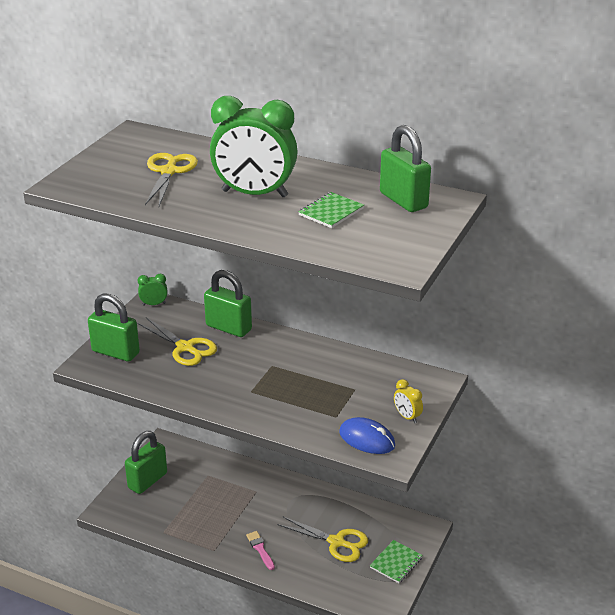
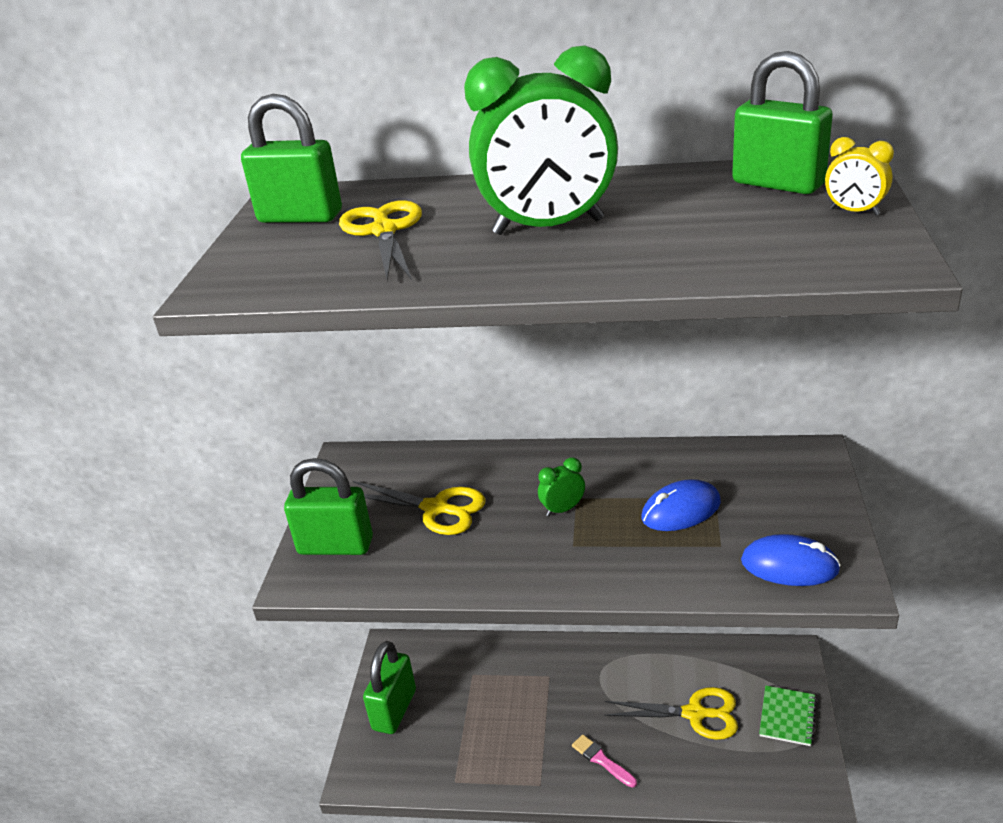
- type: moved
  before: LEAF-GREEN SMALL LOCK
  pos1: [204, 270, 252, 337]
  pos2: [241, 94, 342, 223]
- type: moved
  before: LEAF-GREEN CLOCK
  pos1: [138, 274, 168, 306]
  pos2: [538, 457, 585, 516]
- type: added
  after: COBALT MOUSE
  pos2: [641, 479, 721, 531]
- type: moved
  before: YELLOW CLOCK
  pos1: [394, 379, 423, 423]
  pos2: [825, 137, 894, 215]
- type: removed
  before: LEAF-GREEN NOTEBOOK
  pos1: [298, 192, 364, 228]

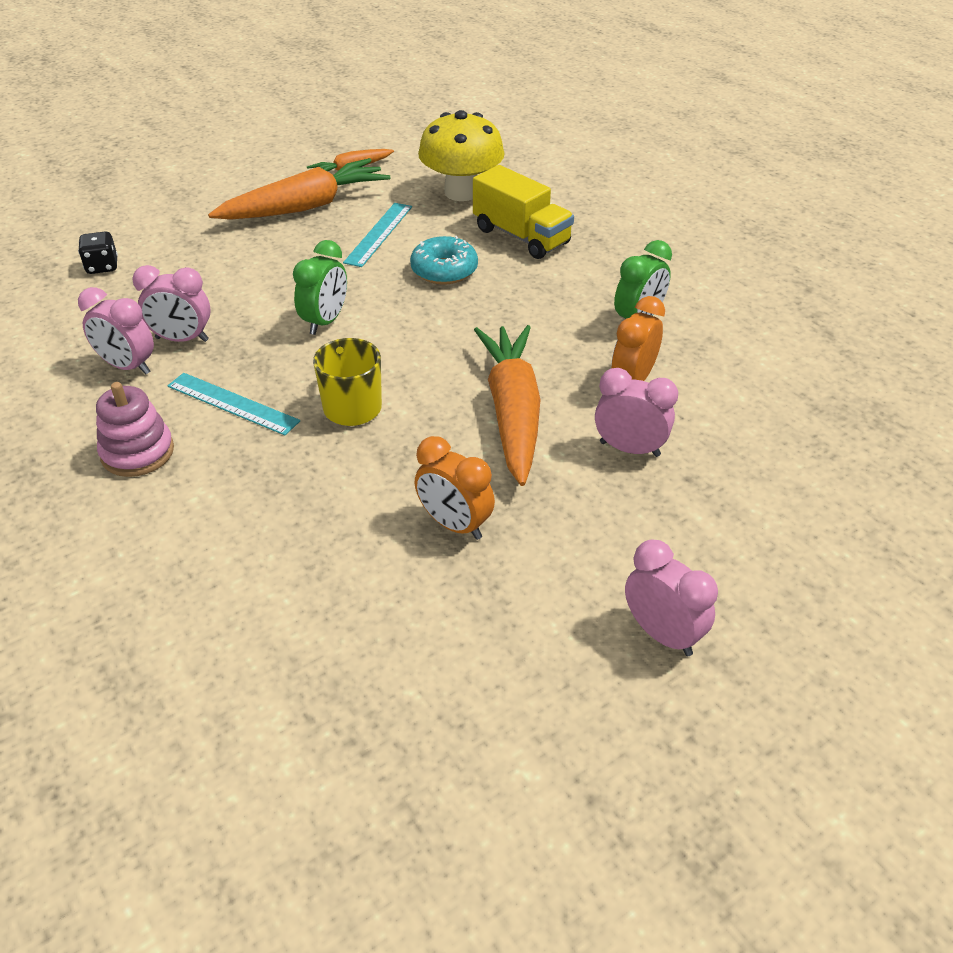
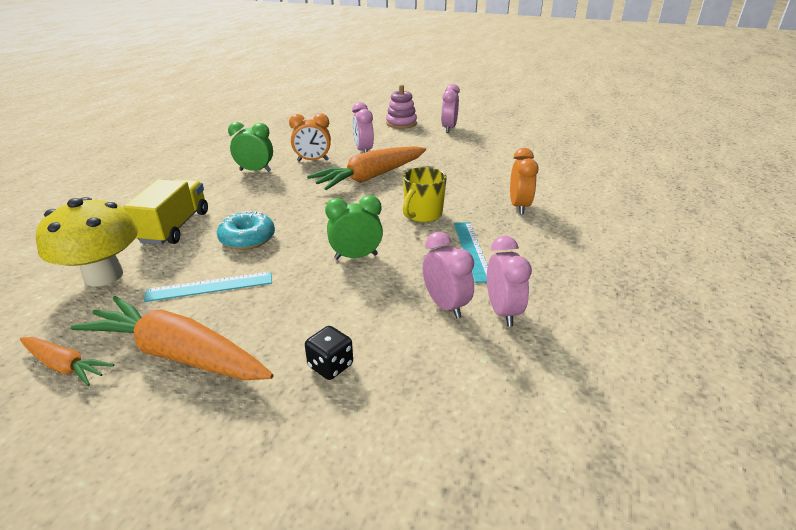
- type: moved
  before: EBONY DIE
  pos1: [78, 231, 118, 274]
  pos2: [305, 326, 353, 380]
- type: moved
  before: ROSY STACKING RINGS
  pos1: [96, 382, 174, 477]
  pos2: [386, 85, 417, 129]
- type: moved
  before: ORANGE-COLOURED CLOCK
  pos1: [415, 436, 495, 540]
  pos2: [510, 148, 538, 214]

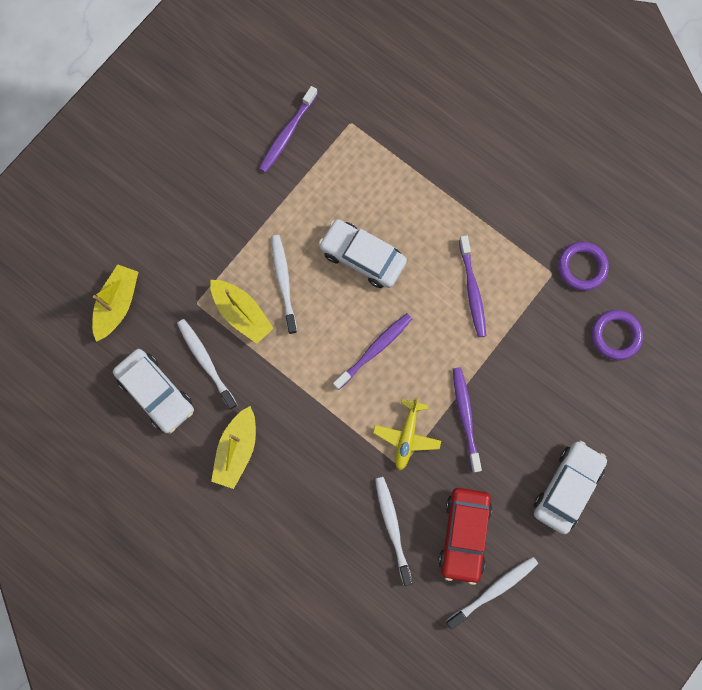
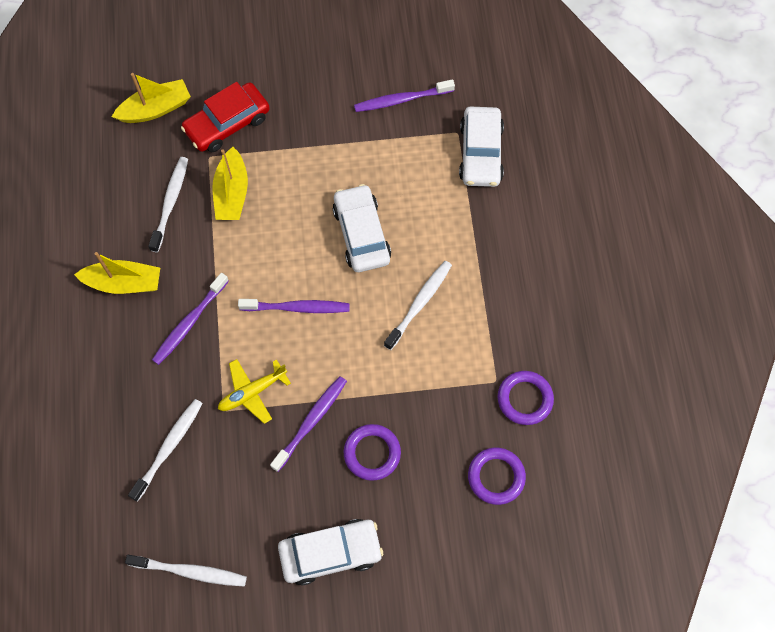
- type: turned
  before: YELLOW SAILBOAT
  pos1: [211, 406, 256, 489]
  pos2: [74, 252, 160, 294]
  turn: -150
- type: moved
  before: ROYAL PURPLE TOOTH BRUSH
  pos1: [459, 235, 486, 337]
  pos2: [152, 273, 229, 365]
- type: moved
  before: CRIMSON CAR
  pos1: [438, 488, 492, 585]
  pos2: [181, 82, 270, 152]
- type: added
  after: ROYAL PURPLE HOOP
  pos2: [344, 424, 401, 481]
- type: moved
  before: WHITE TOOTH BRUSH
  pos1: [271, 235, 297, 334]
  pos2: [384, 261, 452, 350]
- type: moved
  before: WHITE CAR
  pos1: [113, 349, 194, 434]
  pos2: [459, 106, 504, 187]

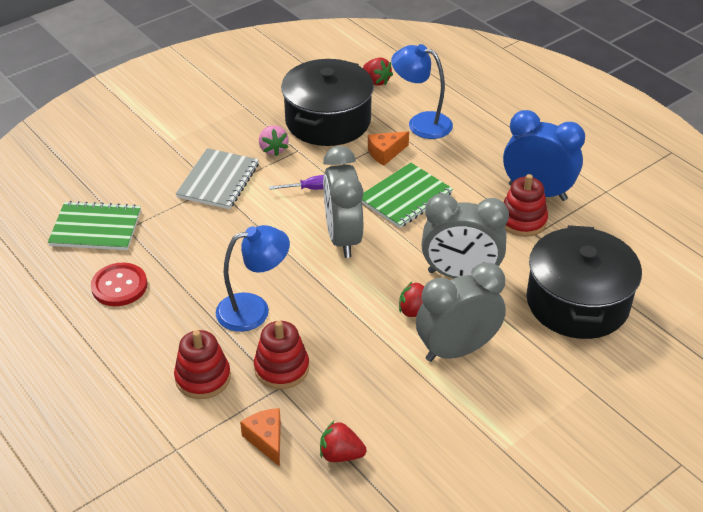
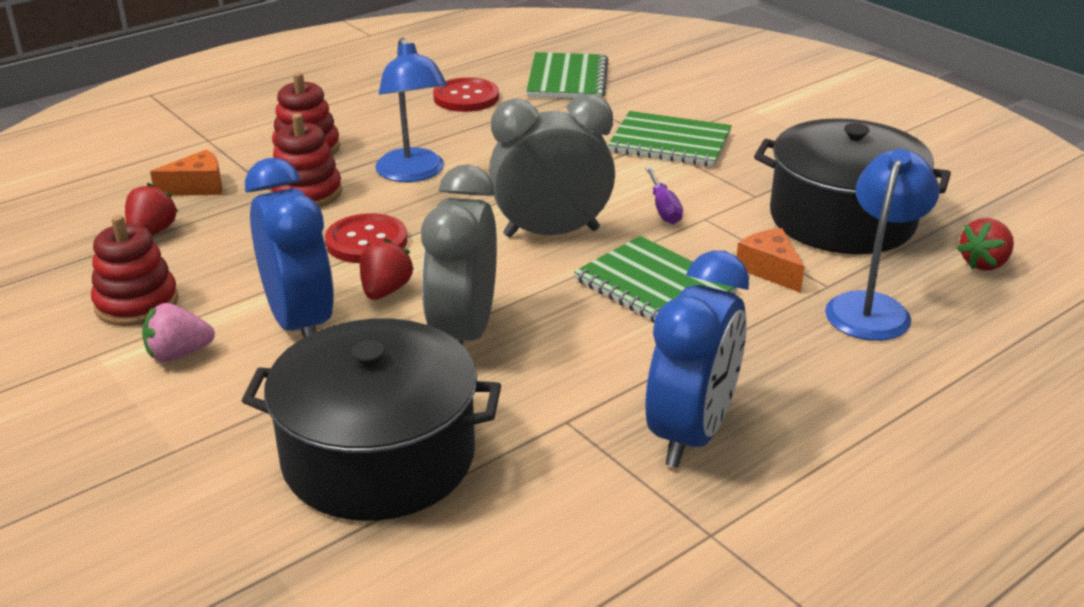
- type: moved
  before: CRIMSON STACKING RINGS
  pos1: [503, 174, 548, 237]
  pos2: [91, 215, 179, 326]
- type: moved
  before: ROSY STRAWBERRY
  pos1: [259, 125, 289, 156]
  pos2: [142, 303, 215, 362]
- type: recoloured
  before: GREY CLOCK
  after: COBALT CLOCK
  pos1: [416, 262, 506, 362]
  pos2: [245, 158, 334, 338]
- type: added
  after: CRIMSON BUTTON
  pos2: [325, 213, 408, 263]
- type: recoloured
  before: GREY NOTEBOOK
  after: LEAF-GREEN NOTEBOOK
  pos1: [176, 148, 259, 209]
  pos2: [608, 111, 732, 167]

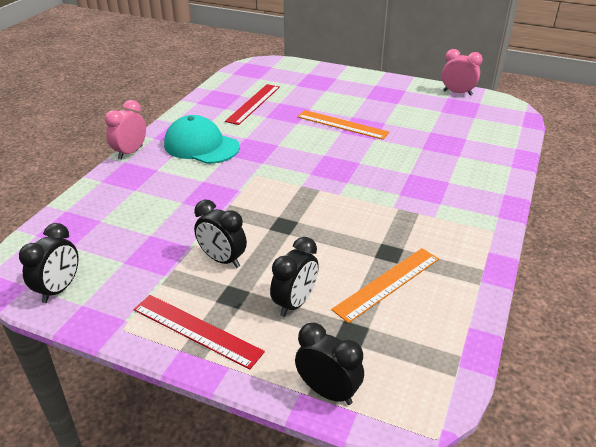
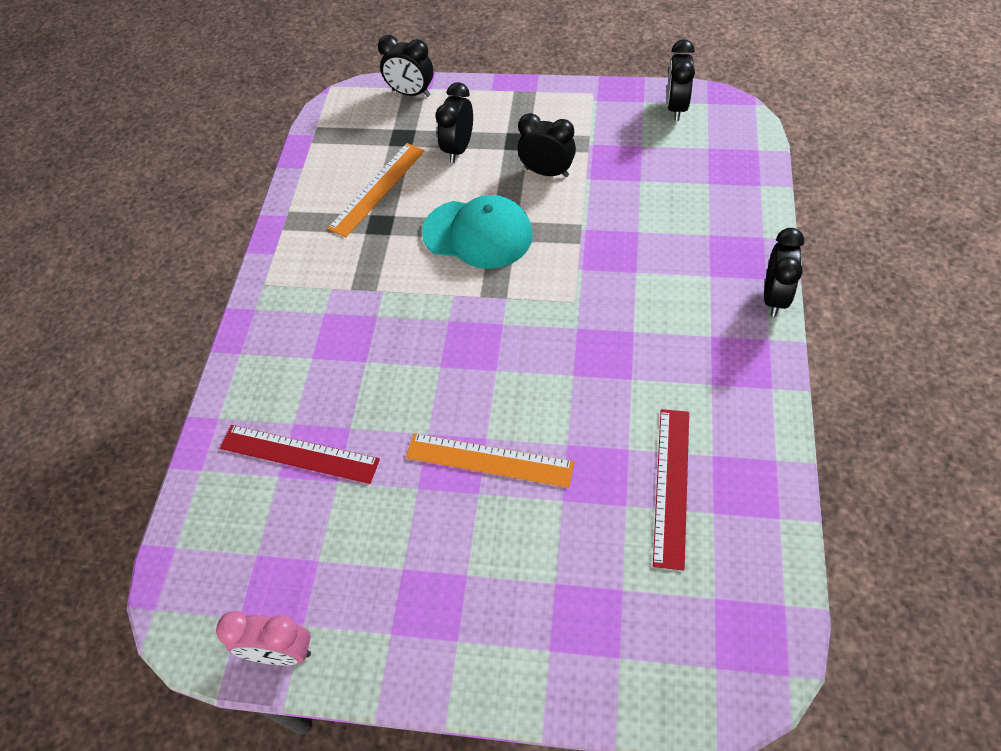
- type: moved
  before: CRIMSON RULER
  pos1: [133, 295, 265, 370]
  pos2: [220, 425, 380, 484]
- type: moved
  before: TURQUOISE CAP
  pos1: [164, 115, 240, 164]
  pos2: [422, 195, 533, 269]
- type: recoloured
  before: ROSY CLOCK
  after: EBONY CLOCK
  pos1: [105, 100, 146, 160]
  pos2: [764, 228, 804, 317]

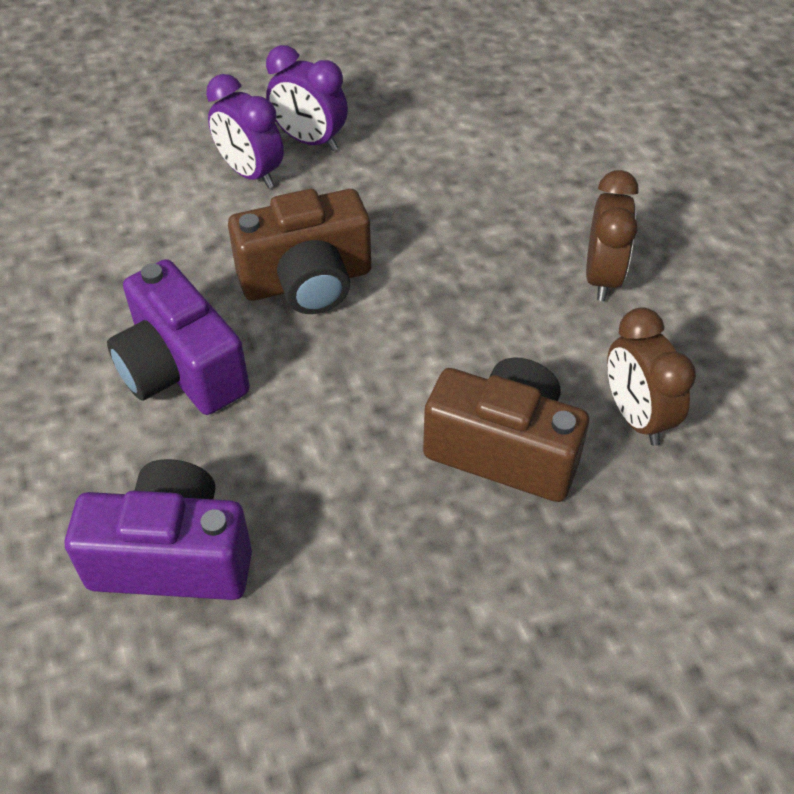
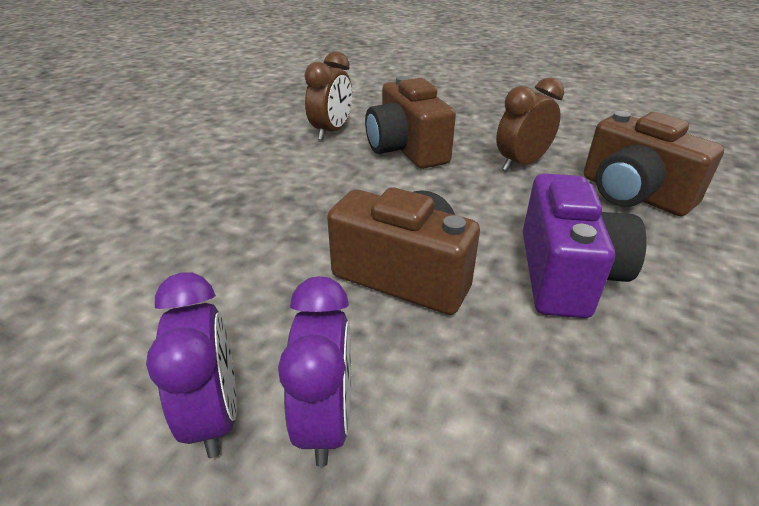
- type: moved
  before: RUSSET CLOCK
  pos1: [586, 170, 639, 301]
  pos2: [496, 77, 564, 171]
- type: recoloured
  before: ROYAL PURPLE CAMERA
  after: RUSSET CAMERA
  pos1: [65, 459, 252, 600]
  pos2: [584, 111, 724, 216]

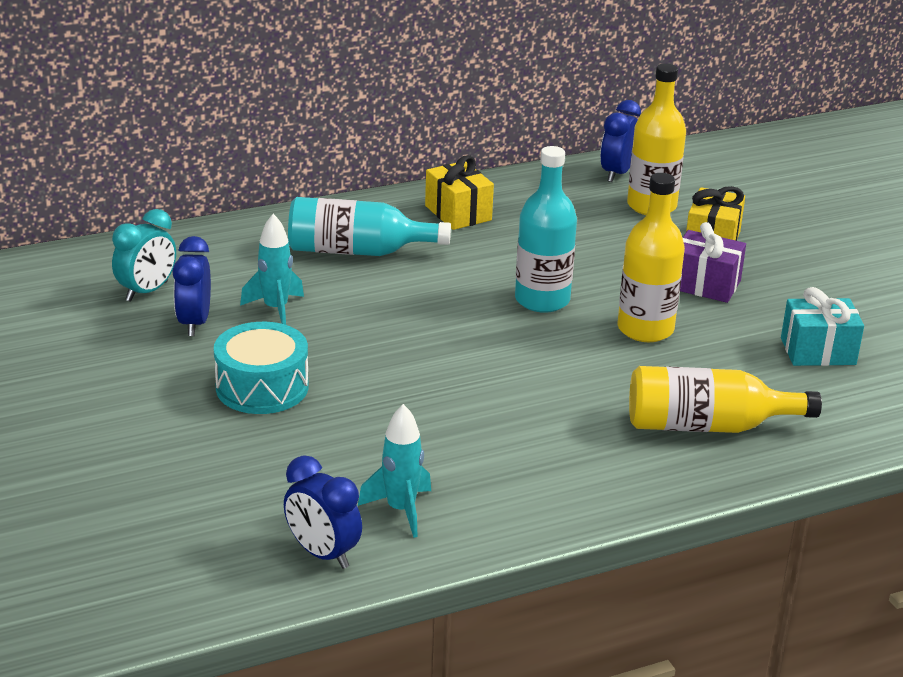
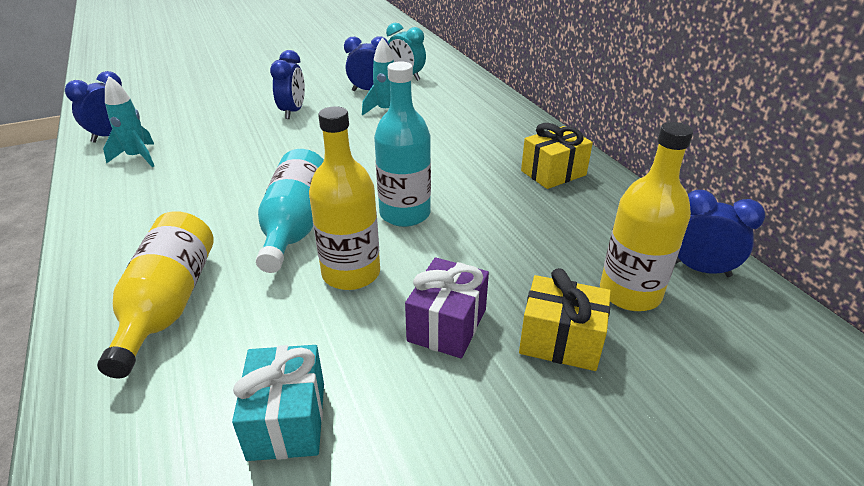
- type: moved
  before: TURQUOISE FLASK
  pos1: [288, 197, 451, 256]
  pos2: [256, 149, 324, 273]
- type: replaced
  before: TURQUOISE TOY DRUM
  after: COBALT CLOCK
  pos1: [214, 322, 308, 414]
  pos2: [270, 50, 305, 119]

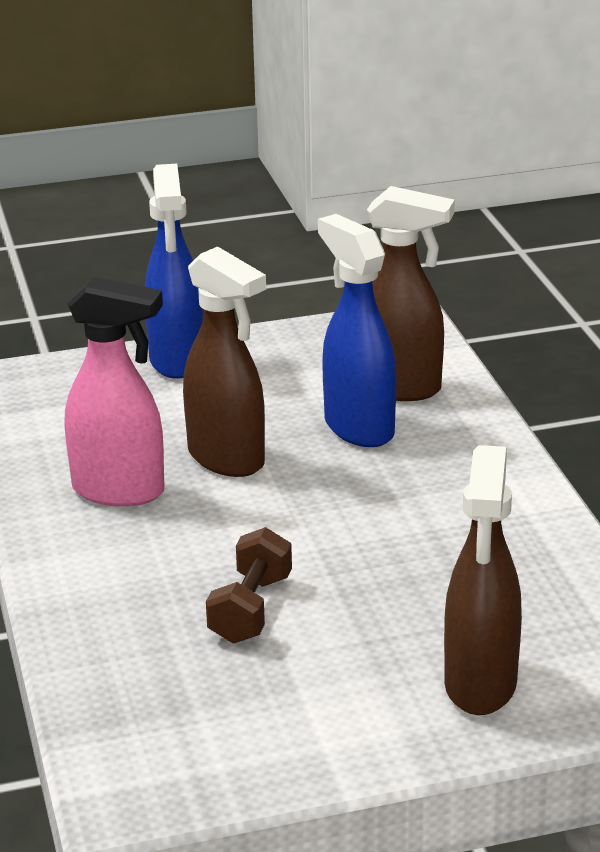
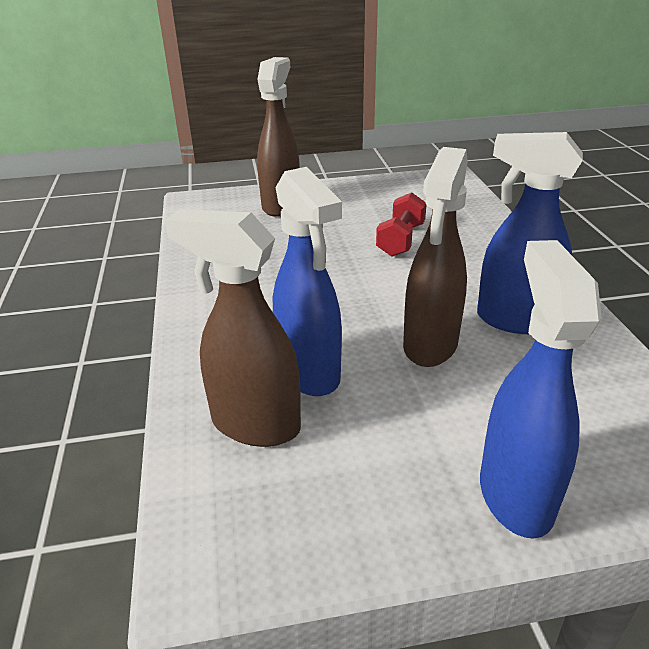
- type: recoloured
  before: RUSSET HAND WEIGHT
  after: CRIMSON HAND WEIGHT
  pos1: [206, 527, 292, 644]
  pos2: [376, 192, 426, 257]
- type: turned
  before: RUSSET SPRAY BOTTLE
  pos1: [183, 246, 266, 477]
  pos2: [403, 147, 468, 367]
  turn: -120
- type: recoloured
  before: ROSY SPRAY BOTTLE
  after: COBALT SPRAY BOTTLE
  pos1: [65, 277, 165, 507]
  pos2: [477, 132, 583, 334]

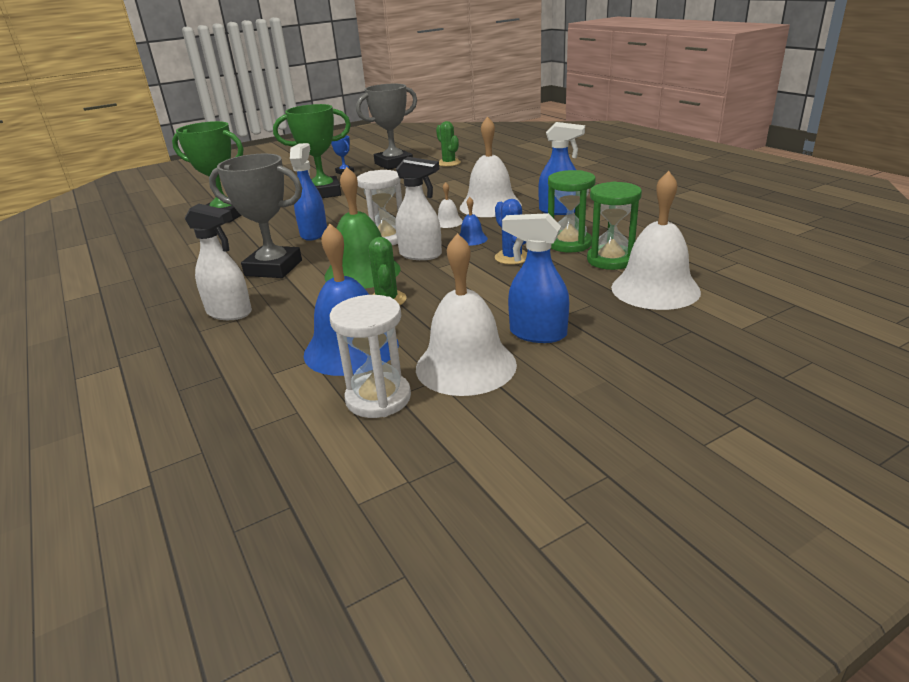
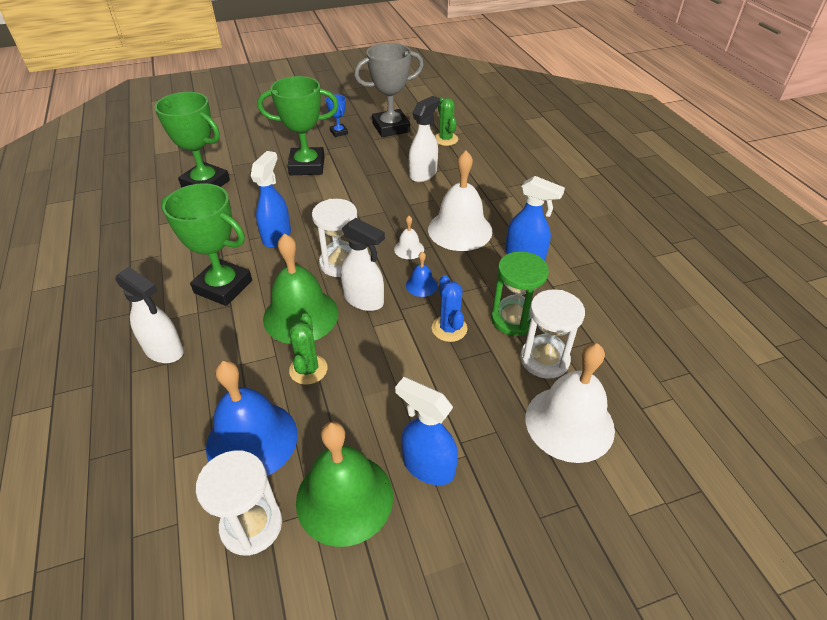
- type: recoloured
  before: GREY PRIZE CUP
  after: LEAF-GREEN PRIZE CUP
  pos1: [209, 154, 302, 278]
  pos2: [161, 183, 252, 306]
- type: recoloured
  before: WHITE SCHOOL BELL
  after: LEAF-GREEN SCHOOL BELL
  pos1: [416, 233, 517, 396]
  pos2: [296, 422, 393, 547]
- type: added
  after: WHITE SPRAY BOTTLE
  pos2: [409, 96, 440, 182]
- type: recoloured
  before: LEAF-GREEN SAND TIMER
  after: WHITE SAND TIMER
  pos1: [587, 182, 642, 270]
  pos2: [520, 289, 585, 379]

